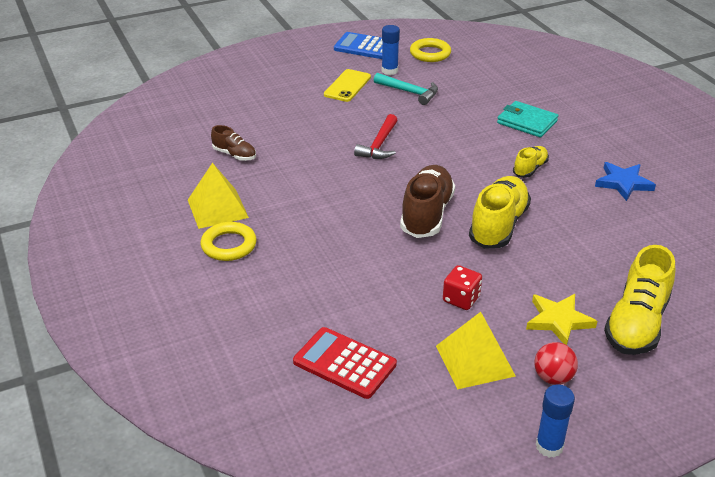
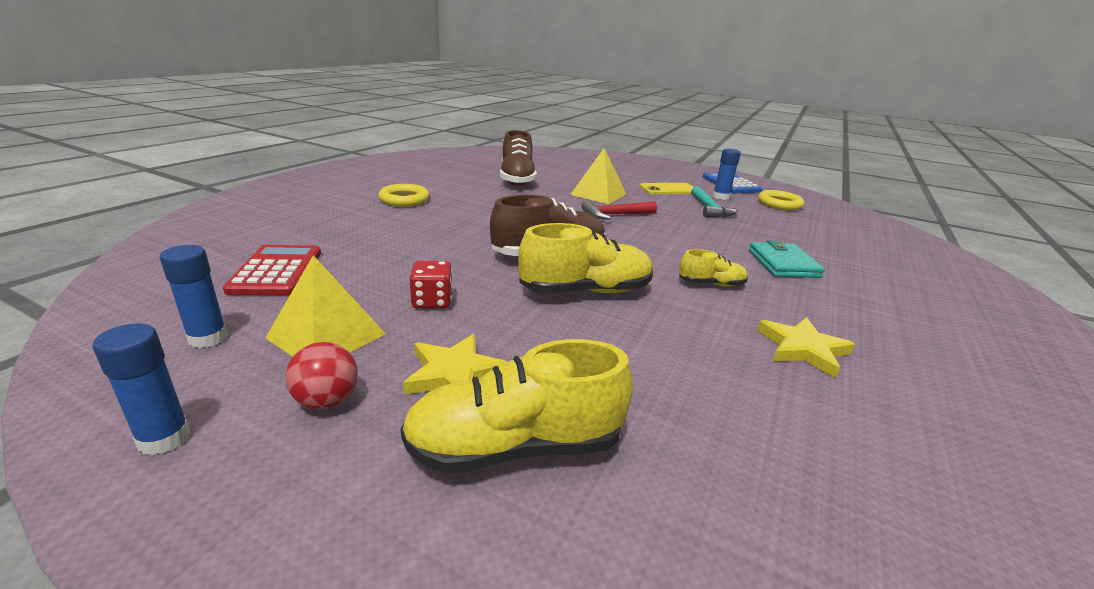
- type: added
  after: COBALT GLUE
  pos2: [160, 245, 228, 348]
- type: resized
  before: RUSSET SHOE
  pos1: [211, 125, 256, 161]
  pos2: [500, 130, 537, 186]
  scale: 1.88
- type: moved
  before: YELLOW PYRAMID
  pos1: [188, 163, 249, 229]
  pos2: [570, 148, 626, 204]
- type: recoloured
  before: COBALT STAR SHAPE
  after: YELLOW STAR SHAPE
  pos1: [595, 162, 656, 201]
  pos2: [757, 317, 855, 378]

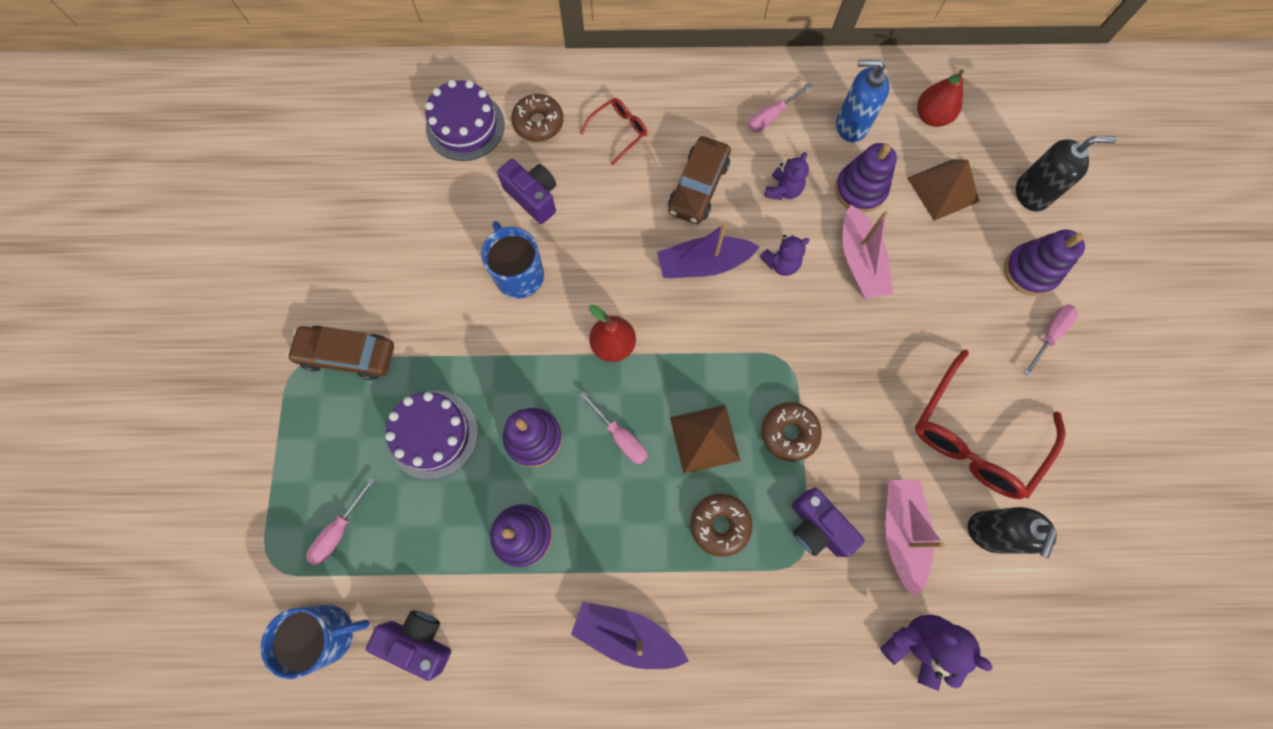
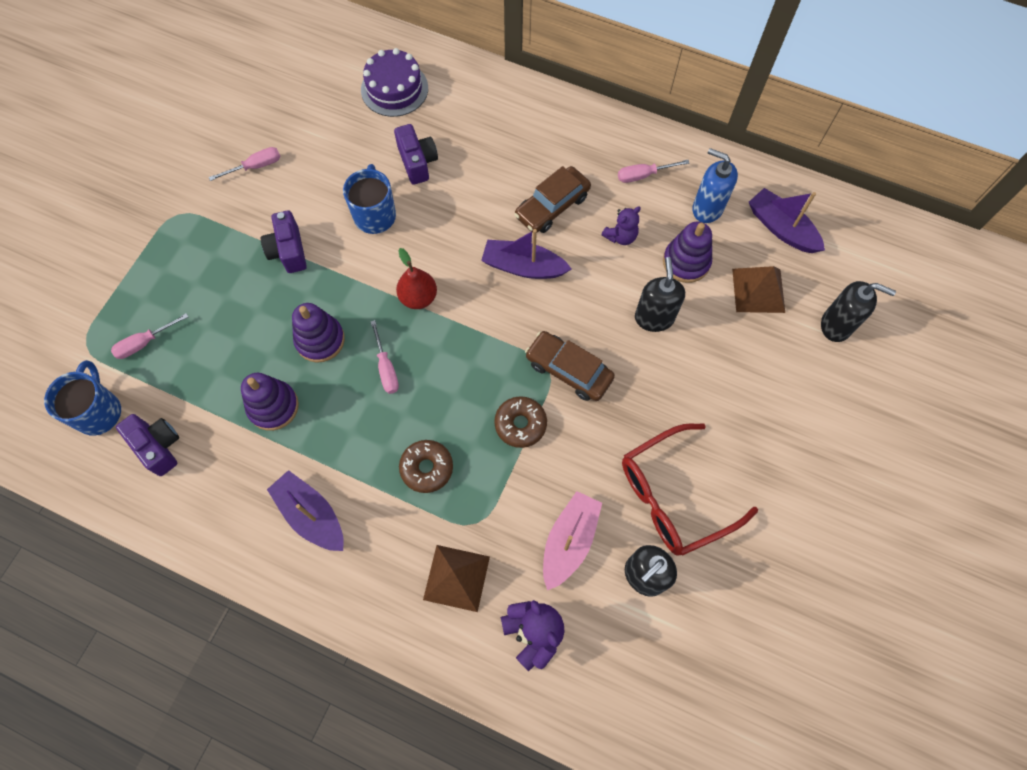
- type: turned
  before: COBALT COFFEE MUG
  pos1: [261, 605, 370, 679]
  pos2: [44, 360, 121, 436]
  turn: -105
- type: moved
  before: ROSY HAND SCREWDRIVER
  pos1: [1024, 304, 1078, 376]
  pos2: [209, 147, 281, 181]
- type: moved
  before: ROYAL PURPLE CAMERA
  pos1: [792, 488, 865, 557]
  pos2: [261, 210, 307, 273]
- type: moved
  before: RUSSET PYRAMID
  pos1: [670, 405, 741, 474]
  pos2: [423, 545, 490, 612]
- type: moved
  before: RUSSET CAR
  pos1: [287, 326, 394, 380]
  pos2: [525, 331, 615, 401]
- type: replaced
  before: ROSY SAILBOAT
  after: EBONY SOAP PUMP
  pos1: [843, 205, 893, 299]
  pos2: [635, 257, 685, 332]
- type: replaced
  before: CRIMSON TOY PEAR
  after: ROYAL PURPLE SAILBOAT
  pos1: [917, 69, 964, 127]
  pos2: [749, 188, 825, 253]
- type: removed
  before: ROYAL PURPLE LAYER CAKE
  pos1: [385, 391, 478, 480]
- type: removed
  before: RUSSET DONUT
  pos1: [511, 94, 563, 142]
- type: removed
  before: CRIMSON GLASSES
  pos1: [580, 98, 647, 165]
- type: removed
  before: ROYAL PURPLE TEDDY BEAR
  pos1: [760, 235, 810, 276]
- type: removed
  before: ROYAL PURPLE STACKING RINGS
  pos1: [1004, 229, 1085, 296]

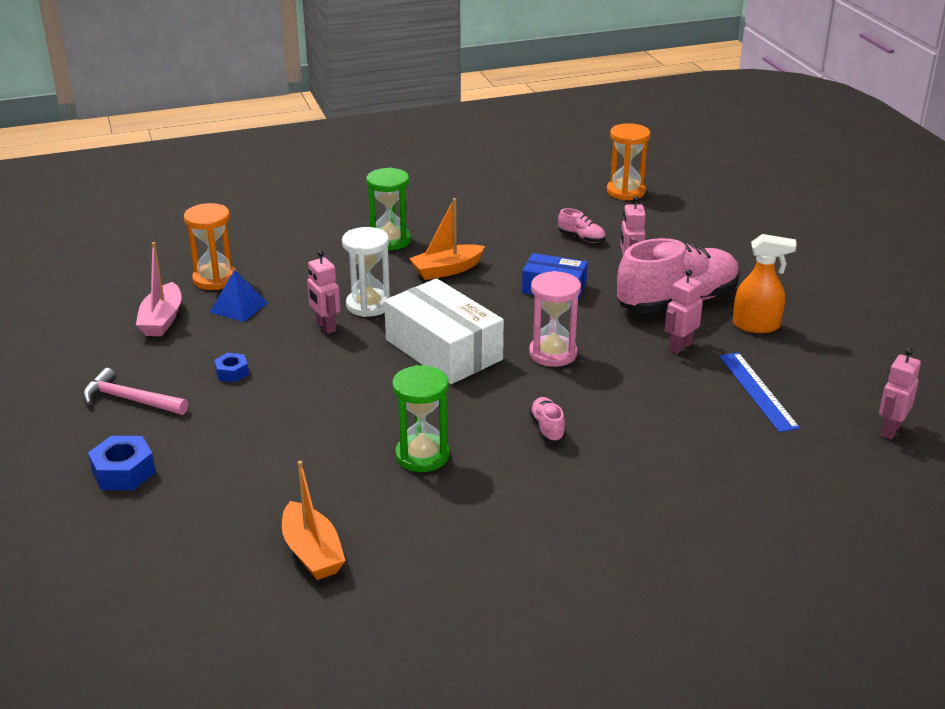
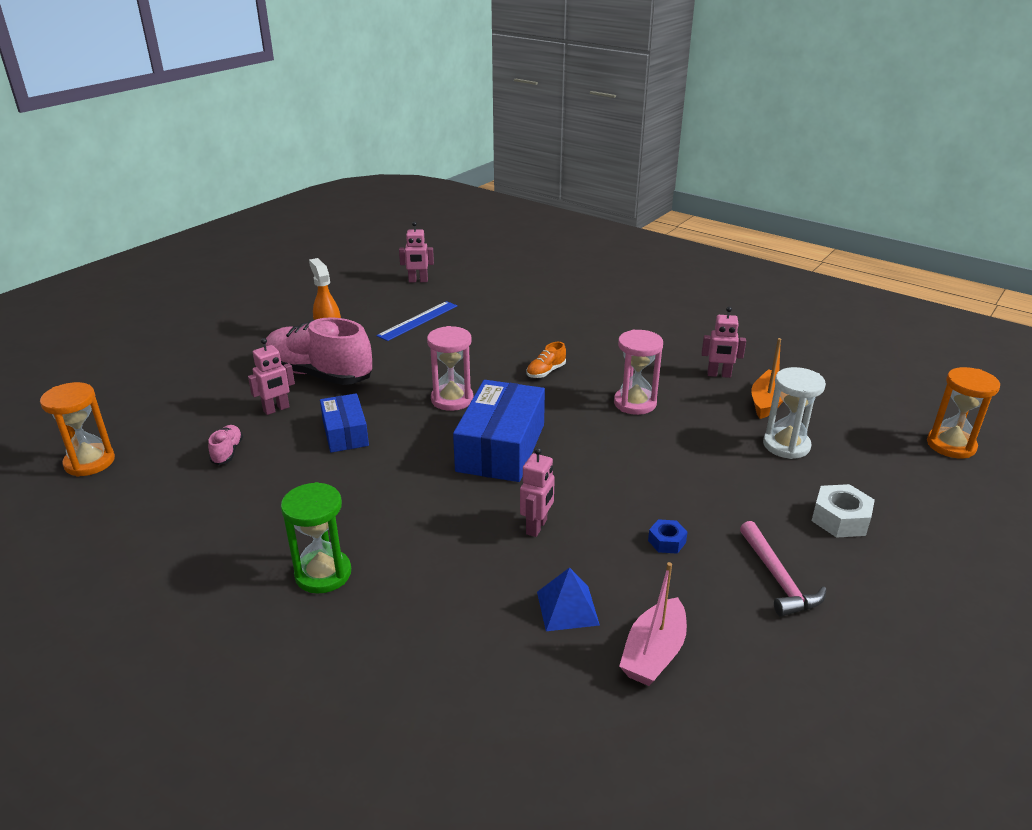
- type: recoloured
  before: WHITE BOX
  after: COBALT BOX
  pos1: [384, 278, 504, 384]
  pos2: [453, 380, 545, 482]
- type: recoloured
  before: ROSY SHOE
  after: ORANGE-COLOURED SHOE
  pos1: [529, 397, 566, 443]
  pos2: [527, 342, 566, 378]
- type: recoloured
  before: LEAF-GREEN SAND TIMER
  after: ROSY SAND TIMER
  pos1: [392, 365, 449, 472]
  pos2: [614, 330, 663, 415]
- type: turned
  before: ROSY SAILBOAT
  pos1: [136, 242, 181, 336]
  pos2: [619, 562, 687, 686]
  turn: 150
- type: moved
  before: ROSY ROBOT FIGURE
  pos1: [664, 269, 703, 354]
  pos2: [702, 306, 746, 378]
- type: moved
  before: WHITE SAND TIMER
  pos1: [342, 227, 391, 317]
  pos2: [763, 367, 826, 459]
- type: recoloured
  before: COBALT HEXAGON NUT
  after: WHITE HEXAGON NUT
  pos1: [88, 436, 156, 490]
  pos2: [812, 484, 875, 538]
- type: moved
  before: ORANGE-COLOURED SAND TIMER
  pos1: [184, 203, 237, 290]
  pos2: [927, 367, 1000, 458]
- type: removed
  before: ORANGE-COLOURED SAILBOAT
  pos1: [409, 198, 485, 280]

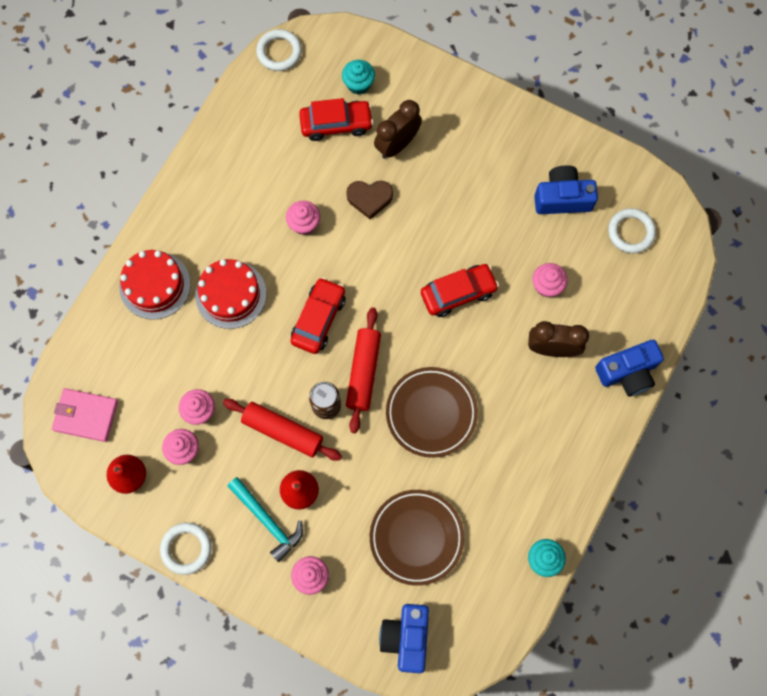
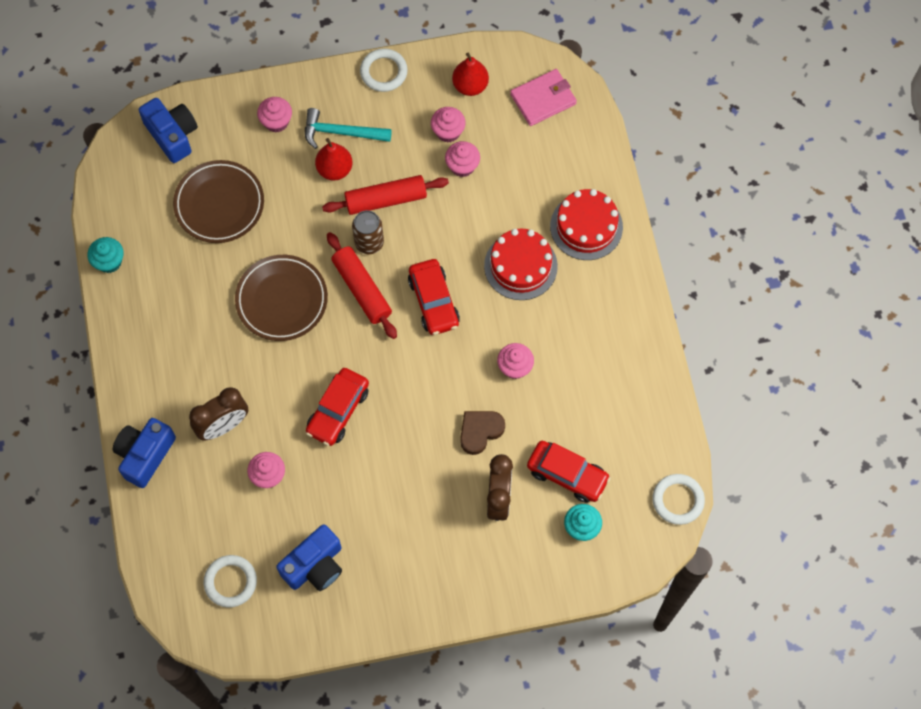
- type: turned
  before: CRIMSON CAR
  pos1: [299, 98, 374, 141]
  pos2: [527, 441, 611, 503]
  turn: -105

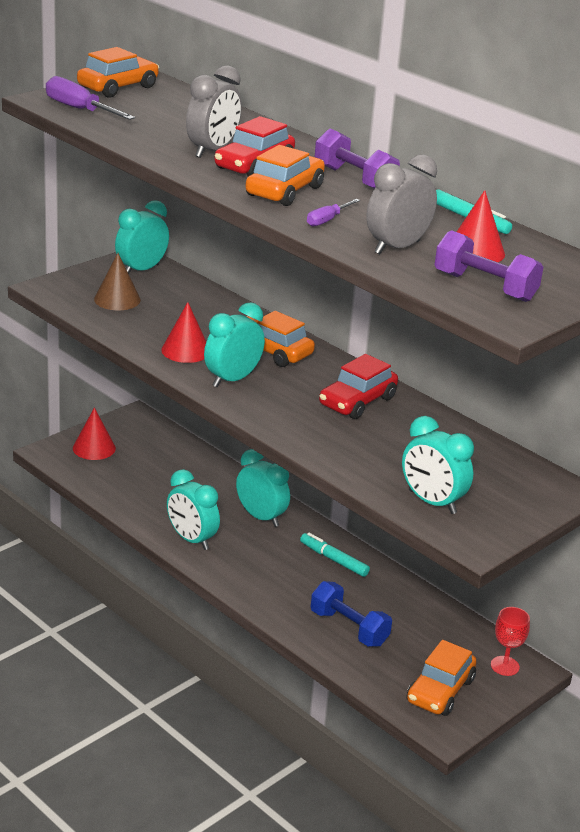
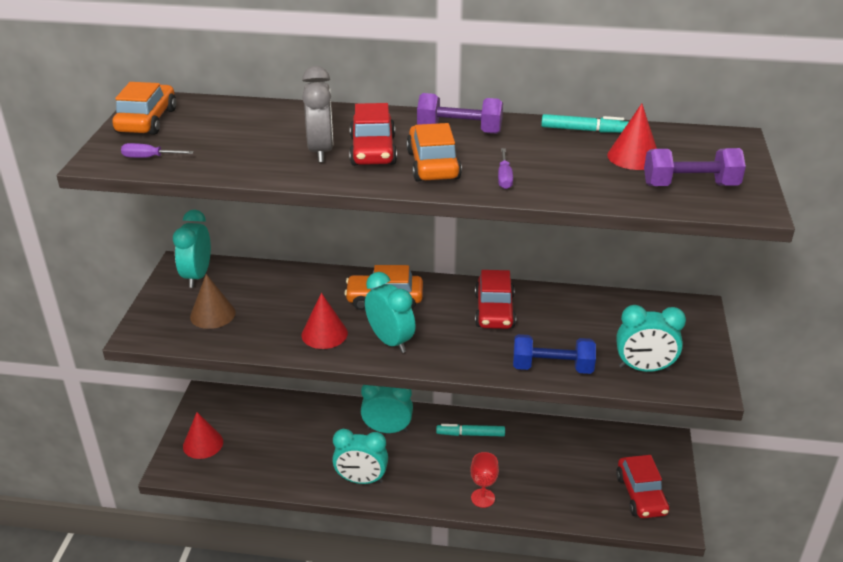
- type: resized
  before: ROYAL PURPLE HAND SCREWDRIVER
  pos1: [46, 76, 135, 120]
  pos2: [121, 143, 194, 158]
  scale: 0.57
- type: turned
  before: TURQUOISE CLOCK
  pos1: [204, 302, 265, 387]
  pos2: [365, 272, 416, 353]
  turn: 135
- type: moved
  before: CRIMSON GOBLET
  pos1: [491, 607, 530, 676]
  pos2: [470, 452, 499, 508]
- type: moved
  before: COBALT HAND WEIGHT
  pos1: [311, 581, 392, 647]
  pos2: [513, 334, 596, 374]
- type: recoloured
  before: ORANGE-COLOURED CAR
  after: CRIMSON CAR
  pos1: [407, 640, 477, 716]
  pos2: [616, 455, 670, 518]
- type: removed
  before: GREY CLOCK
  pos1: [366, 154, 437, 254]

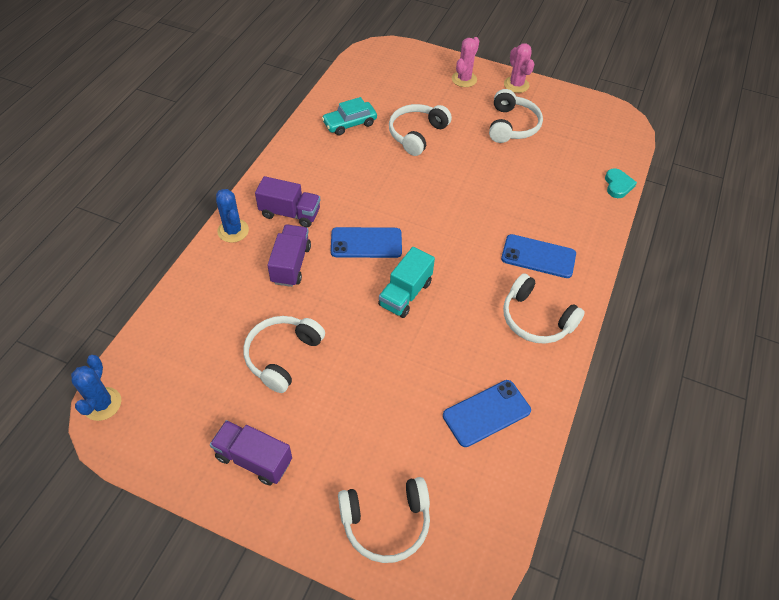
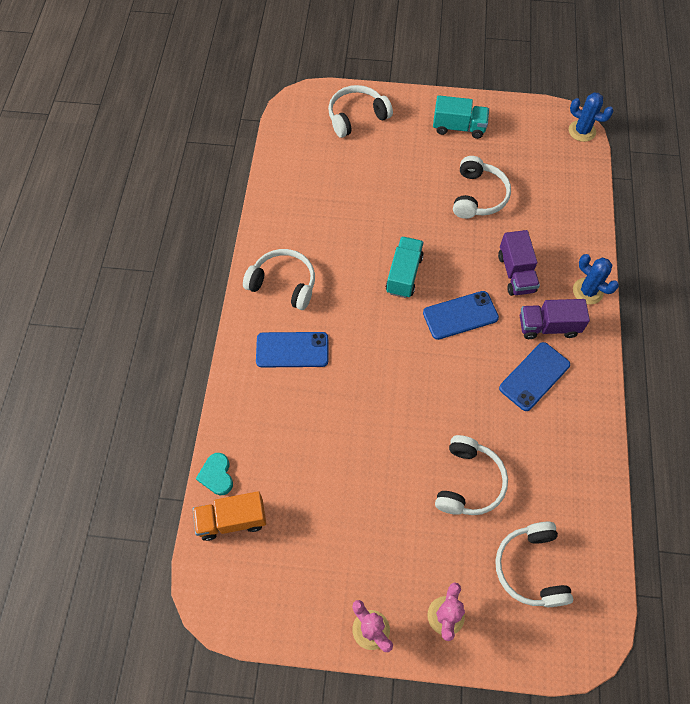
- type: added
  after: ORANGE-COLOURED LORRY
  pos2: [193, 491, 266, 541]
- type: recoloured
  before: ROYAL PURPLE LORRY
  after: TURQUOISE LORRY
  pos1: [210, 420, 292, 485]
  pos2: [433, 95, 489, 139]
- type: moved
  before: WHITE OVER-EAR HEADPHONES
  pos1: [489, 89, 543, 143]
  pos2: [495, 522, 573, 607]
- type: moved
  before: COBALT PHONE
  pos1: [443, 380, 531, 447]
  pos2: [499, 342, 570, 411]
- type: turned
  before: COBALT SAGUARO CACTUS
  pos1: [71, 355, 121, 421]
  pos2: [569, 92, 614, 142]
  turn: -45
- type: removed
  before: TURQUOISE CAR
  pos1: [322, 97, 377, 135]

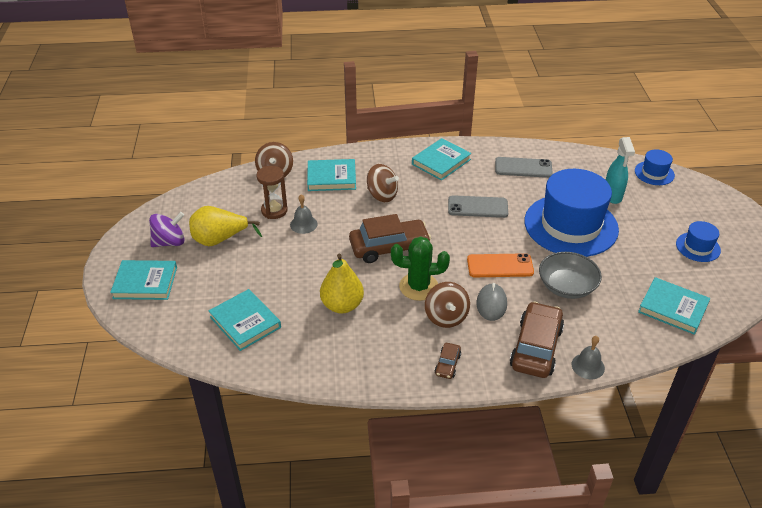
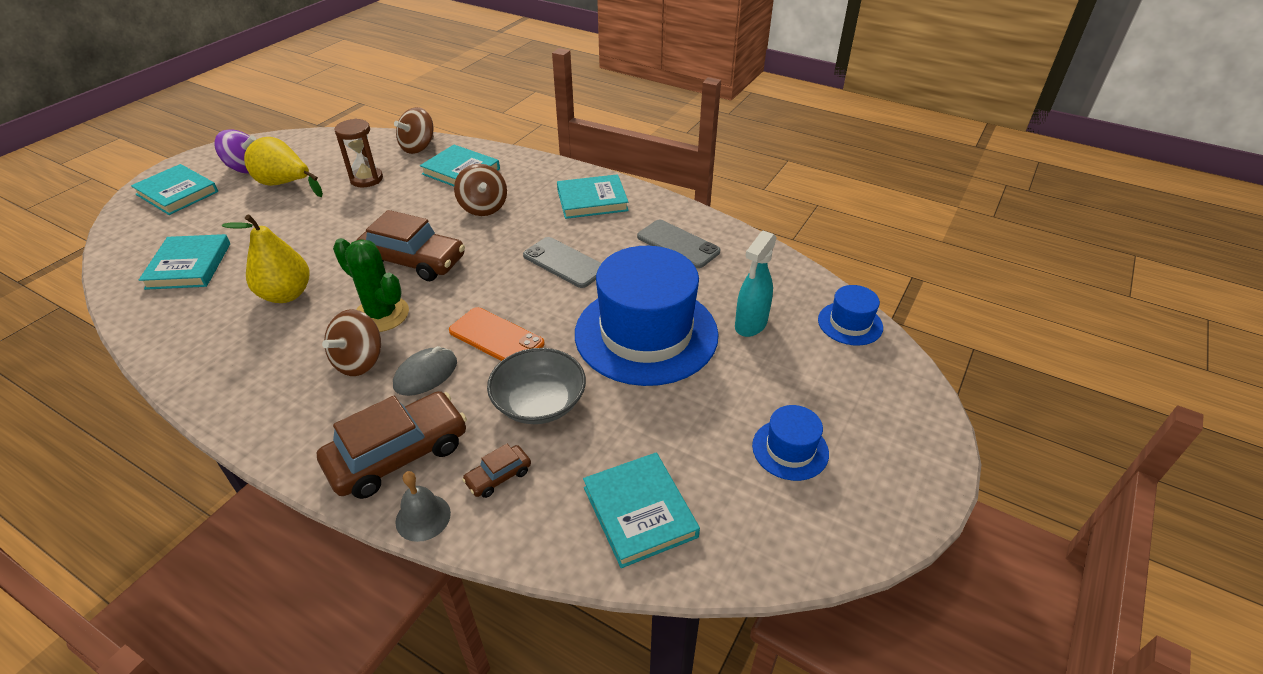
- type: moved
  before: RUSSET CAR
  pos1: [435, 343, 461, 379]
  pos2: [462, 444, 531, 498]
- type: removed
  before: GREY SCHOOL BELL
  pos1: [290, 194, 318, 234]

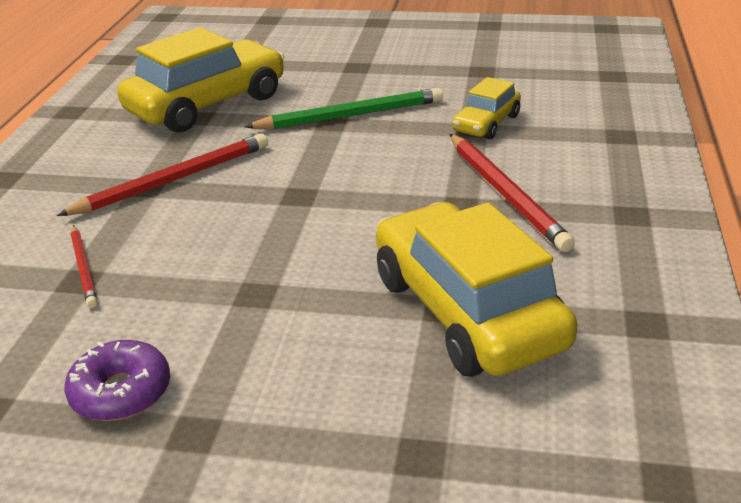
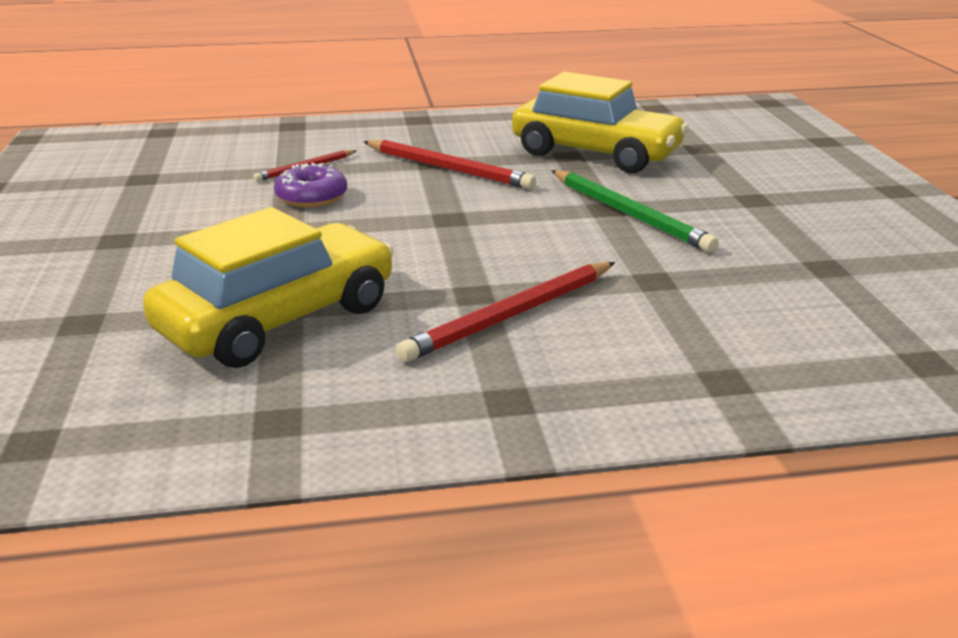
- type: moved
  before: ROYAL PURPLE DONUT
  pos1: [64, 340, 170, 421]
  pos2: [274, 163, 347, 207]
- type: removed
  before: YELLOW CAR
  pos1: [452, 77, 521, 140]

